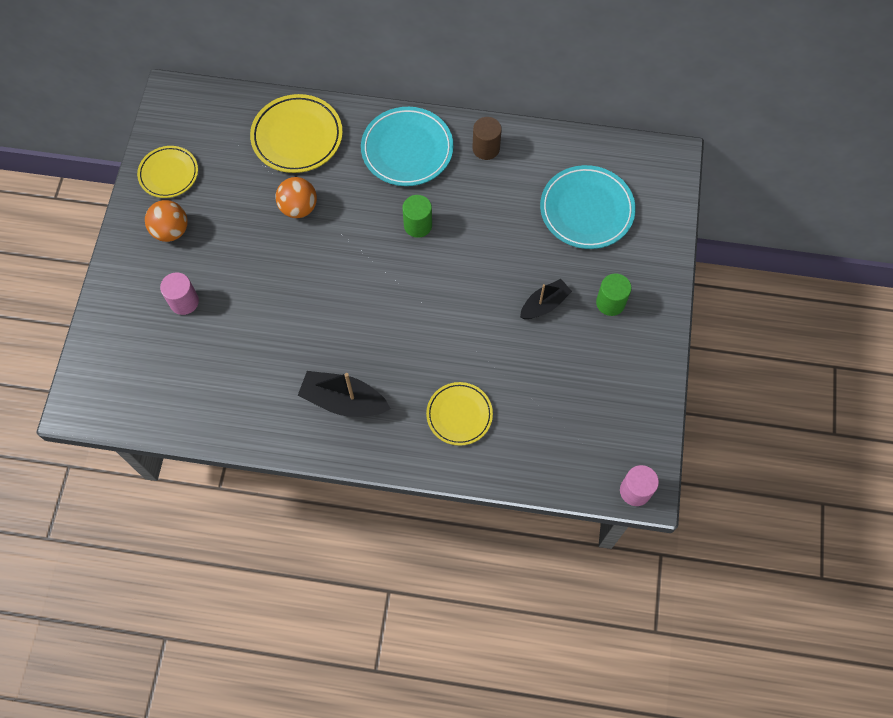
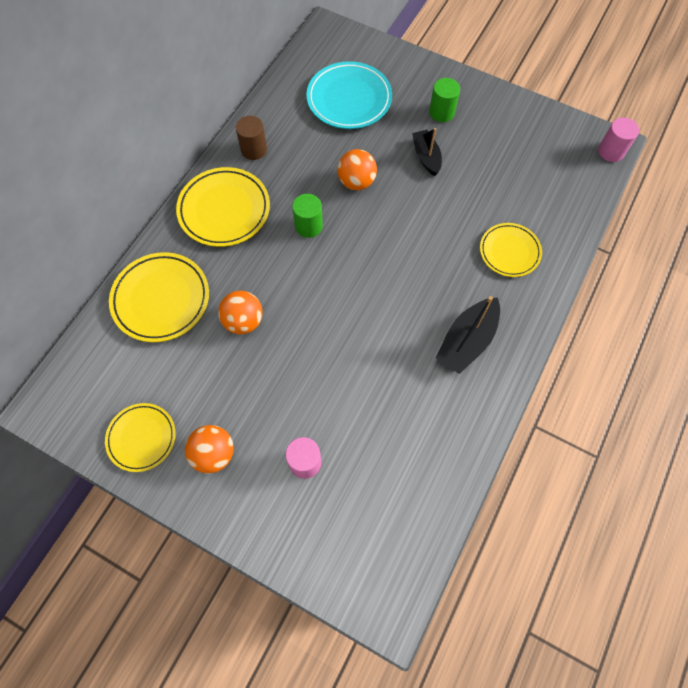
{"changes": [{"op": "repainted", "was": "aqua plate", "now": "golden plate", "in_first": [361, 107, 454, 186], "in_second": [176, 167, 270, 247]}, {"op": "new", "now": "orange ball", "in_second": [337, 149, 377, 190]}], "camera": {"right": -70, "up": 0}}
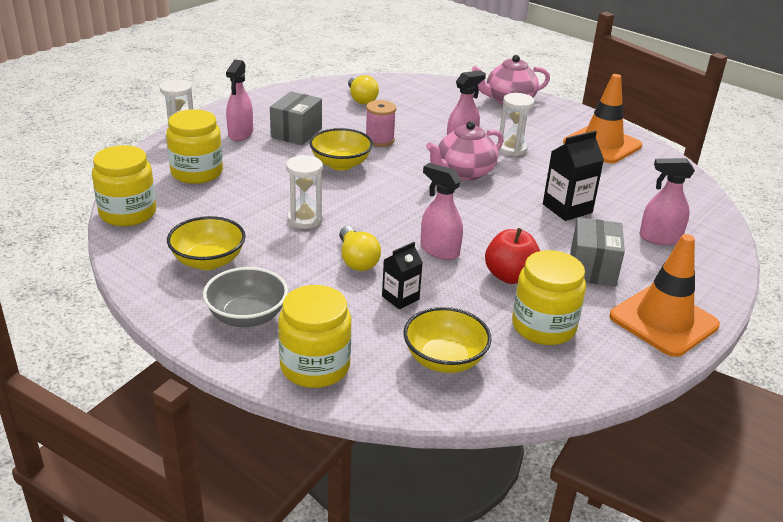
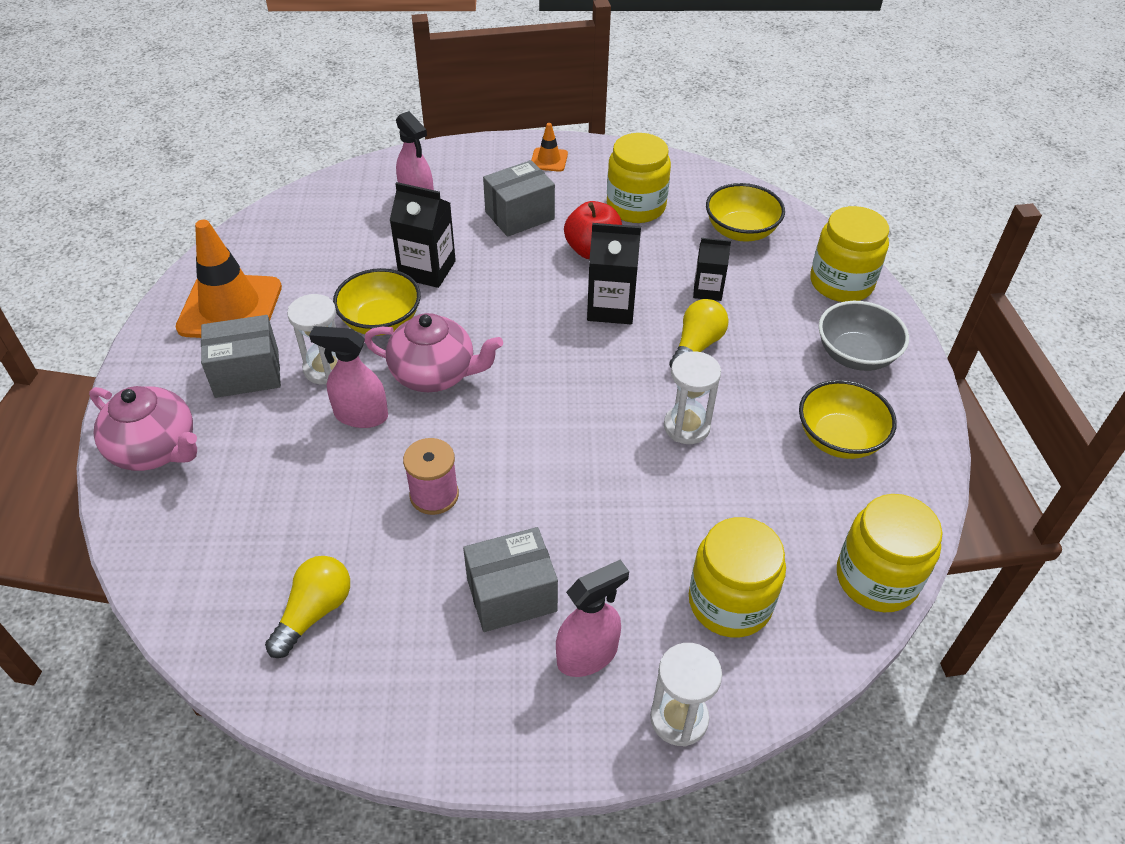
{"changes": [{"op": "new", "now": "grey parcel", "in_second": [201, 315, 281, 398]}, {"op": "shifted", "was": "golden serving bowl", "in_first": [309, 128, 373, 170], "in_second": [333, 268, 421, 336]}, {"op": "scaled", "was": "orange road cone", "in_first": [609, 234, 720, 357], "in_second": [531, 123, 568, 172], "ratio": 0.46}, {"op": "swapped", "was": "pink spray cleaner", "now": "ebony milk carton", "in_first": [421, 163, 463, 260], "in_second": [587, 223, 641, 324]}], "camera": {"right": -130, "up": 15}}
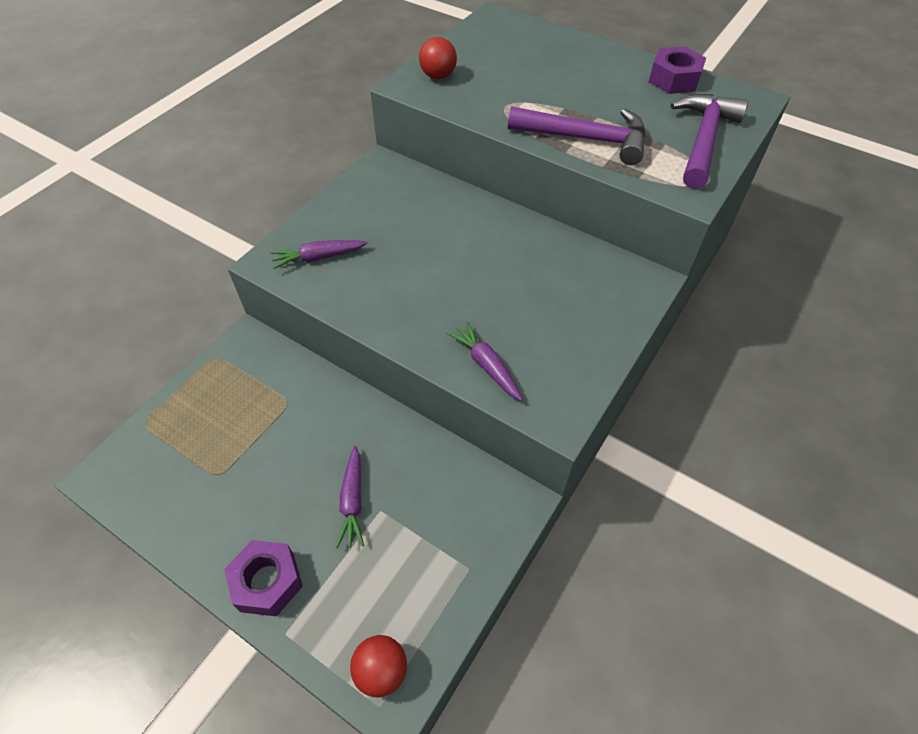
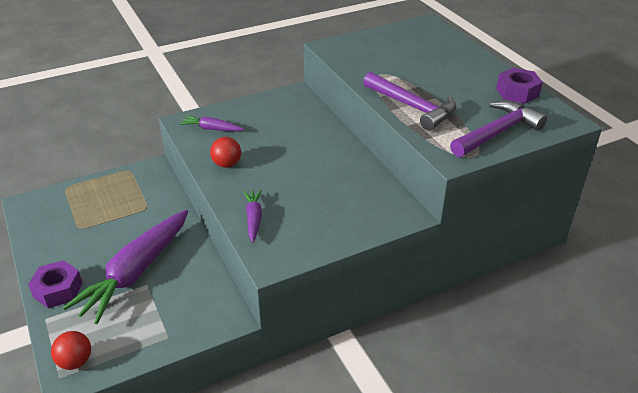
{"changes": [{"op": "scaled", "was": "purple root vegetable", "in_first": [336, 445, 364, 548], "in_second": [63, 210, 188, 324], "ratio": 2.19}, {"op": "shifted", "was": "crimson ball", "in_first": [419, 37, 457, 79], "in_second": [210, 137, 241, 168]}], "camera": {"right": 30, "up": -15}}
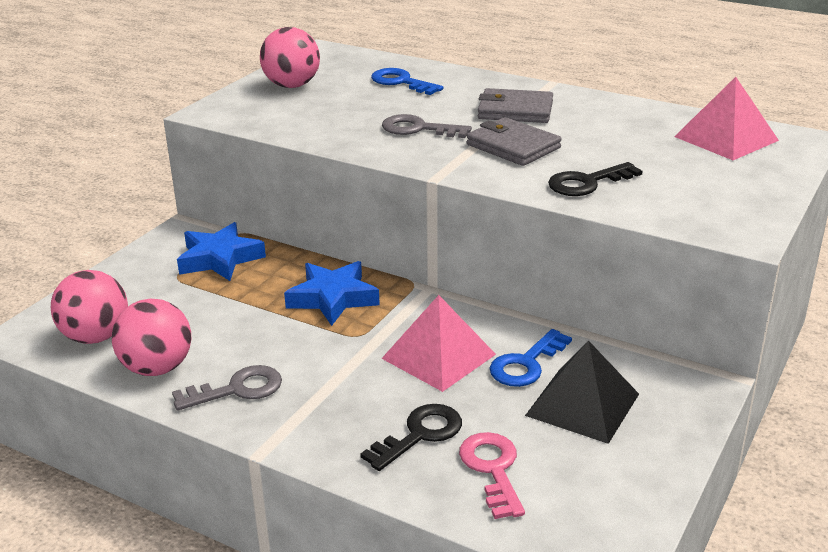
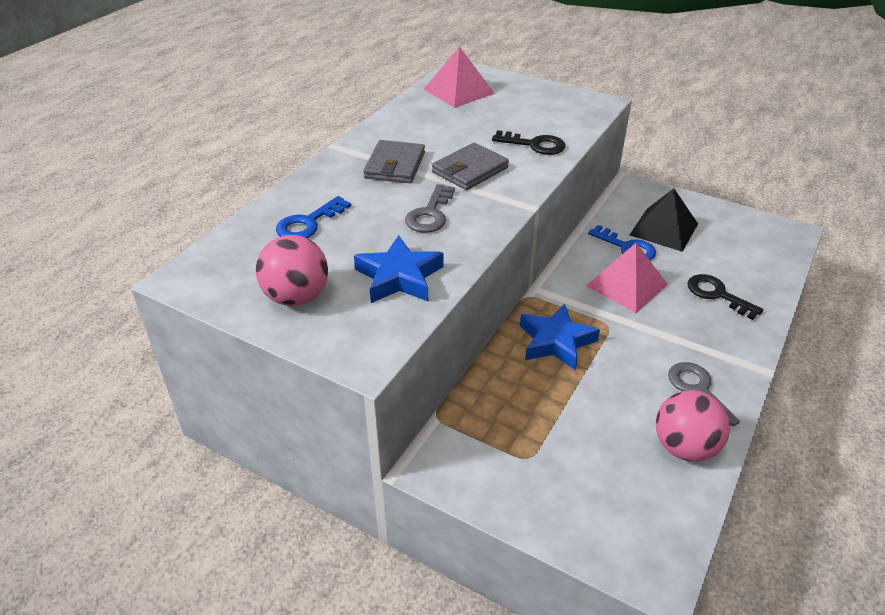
{"changes": [{"op": "shifted", "was": "cobalt star shape", "in_first": [177, 222, 266, 281], "in_second": [354, 235, 444, 303]}, {"op": "rotated", "was": "ebony door key", "in_first": [548, 162, 643, 196], "in_second": [492, 130, 565, 155], "clockwise": -45}, {"op": "gone", "was": "pink ball", "in_first": [51, 270, 128, 344]}, {"op": "gone", "was": "pink door key", "in_first": [459, 432, 525, 519]}], "camera": {"right": -90, "up": 10}}
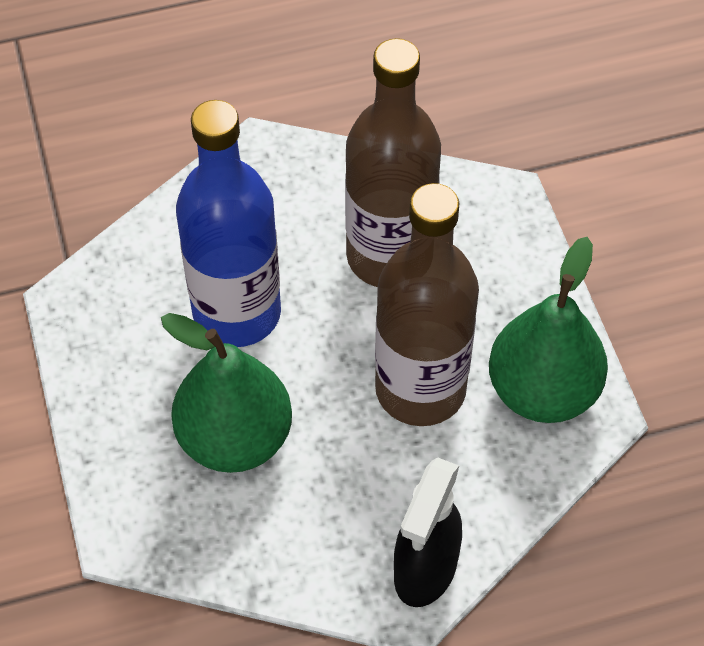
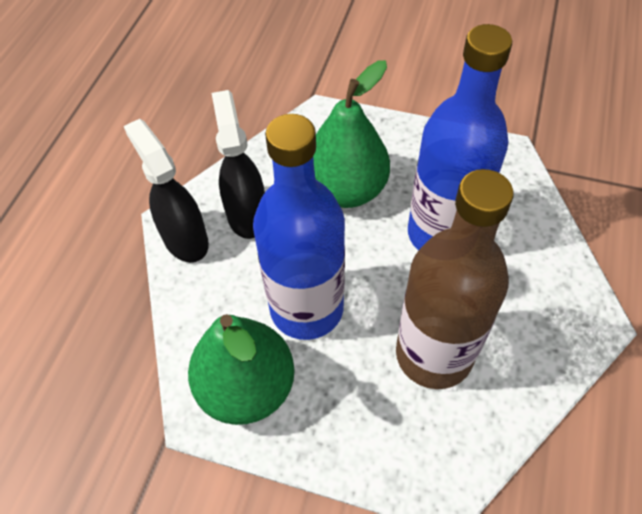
{"changes": [{"op": "new", "now": "ebony spray cleaner", "in_second": [212, 90, 265, 239]}, {"op": "repainted", "was": "dark brown bottle", "now": "cobalt bottle", "in_first": [375, 183, 479, 426], "in_second": [253, 114, 345, 340]}], "camera": {"right": 125, "up": 0}}
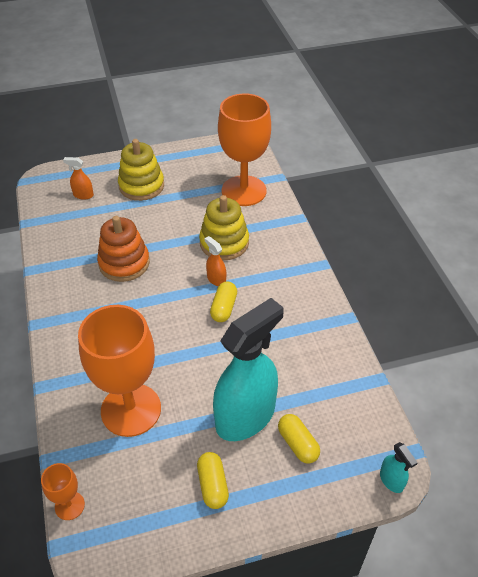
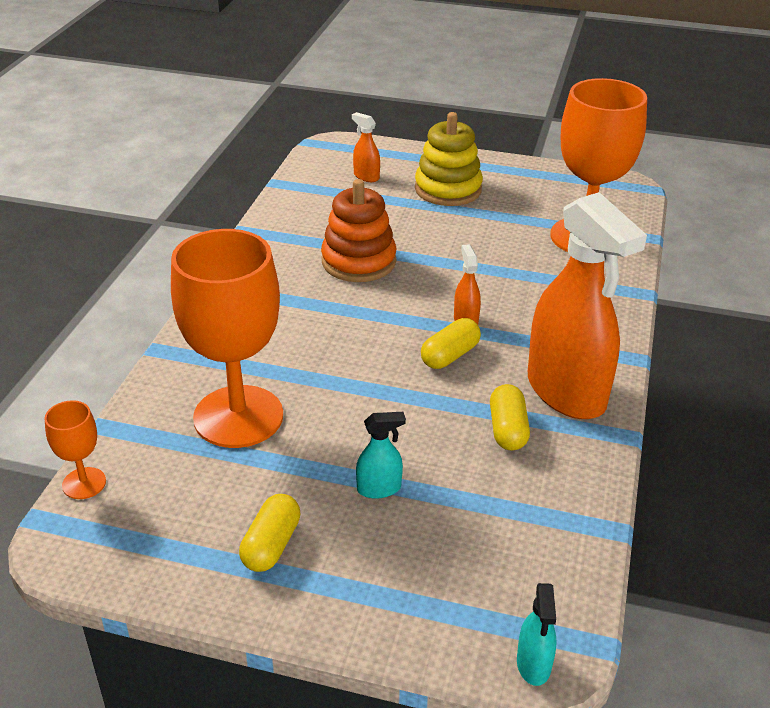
{"changes": [{"op": "scaled", "was": "aqua spray cleaner", "in_first": [213, 298, 284, 441], "in_second": [356, 412, 406, 499], "ratio": 0.4}, {"op": "shifted", "was": "golden capsule", "in_first": [278, 414, 320, 464], "in_second": [490, 384, 530, 451]}, {"op": "new", "now": "orange spray cleaner", "in_second": [528, 192, 647, 419]}, {"op": "gone", "was": "golden ring stacker", "in_first": [199, 195, 249, 260]}], "camera": {"right": 30, "up": -10}}
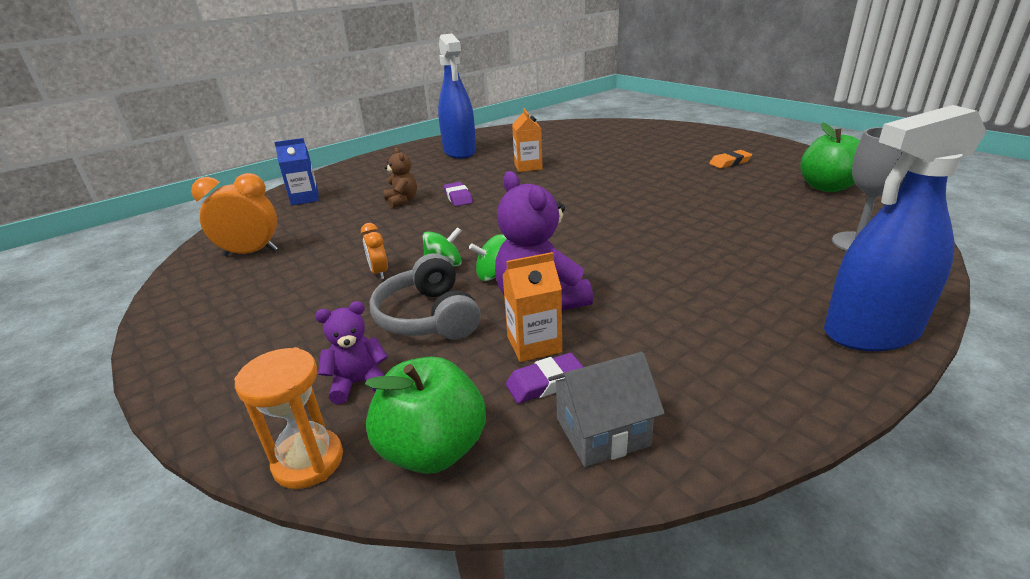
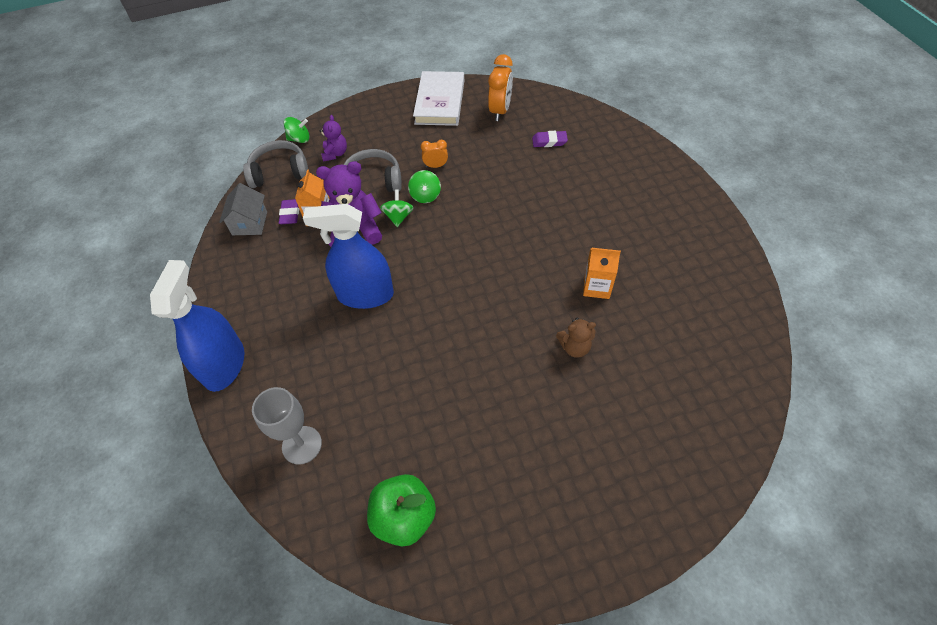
{"changes": [{"op": "swapped", "was": "leaf-green apple fruit", "now": "grey over-ear headphones", "in_first": [365, 357, 486, 474], "in_second": [243, 140, 308, 188]}, {"op": "swapped", "was": "orange sand timer", "now": "leaf-green spinning top", "in_first": [234, 347, 343, 489], "in_second": [284, 117, 310, 143]}, {"op": "shifted", "was": "cobalt spray cleaner", "in_first": [438, 34, 476, 159], "in_second": [303, 204, 394, 309]}, {"op": "new", "now": "white hardcover", "in_second": [413, 71, 464, 126]}, {"op": "shifted", "was": "purple pencil eraser", "in_first": [444, 182, 473, 206], "in_second": [532, 131, 568, 147]}, {"op": "shifted", "was": "dark brown stuffed bear", "in_first": [384, 148, 417, 208], "in_second": [556, 317, 596, 358]}, {"op": "gone", "was": "cobalt milk carton", "in_first": [274, 138, 319, 205]}, {"op": "gone", "was": "orange pencil eraser", "in_first": [709, 150, 752, 168]}], "camera": {"right": 110, "up": 25}}
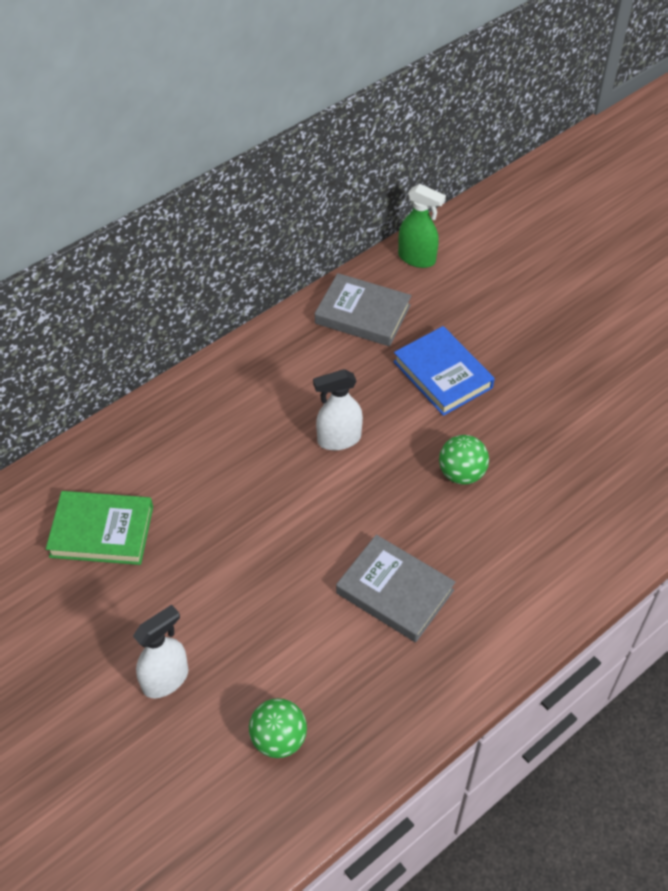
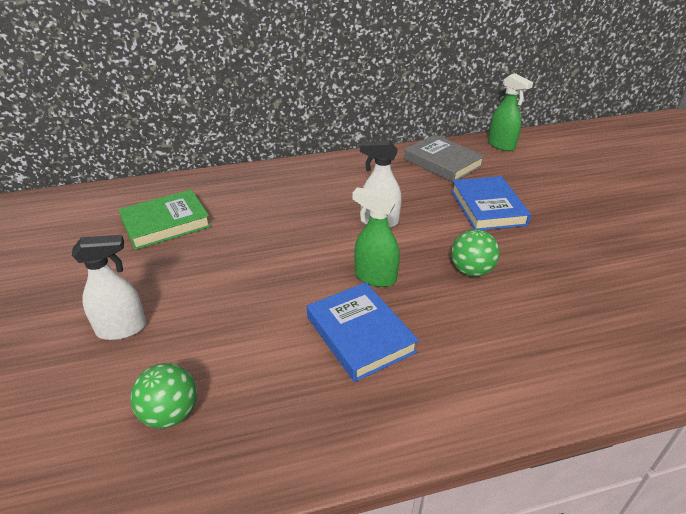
{"changes": [{"op": "rotated", "was": "leaf-green hardcover", "in_first": [46, 491, 153, 565], "in_second": [118, 189, 211, 250], "clockwise": -60}, {"op": "repainted", "was": "grey hardcover", "now": "cobalt hardcover", "in_first": [336, 535, 455, 642], "in_second": [307, 282, 419, 382]}, {"op": "new", "now": "leaf-green spray cleaner", "in_second": [352, 188, 400, 287]}], "camera": {"right": 25, "up": -15}}
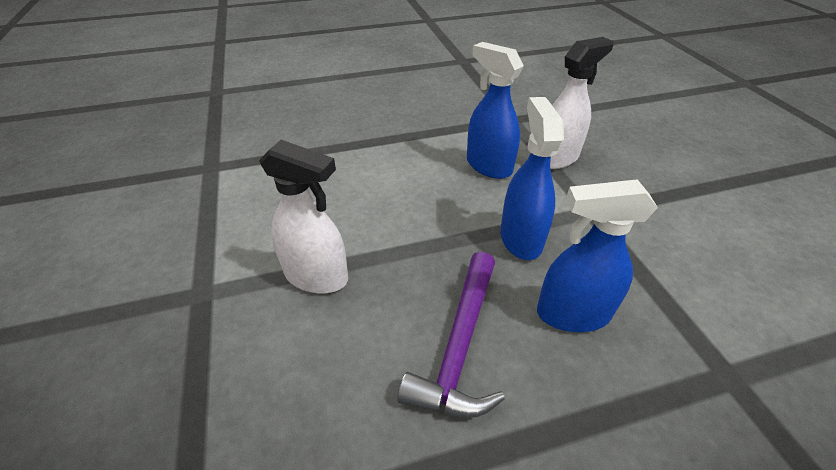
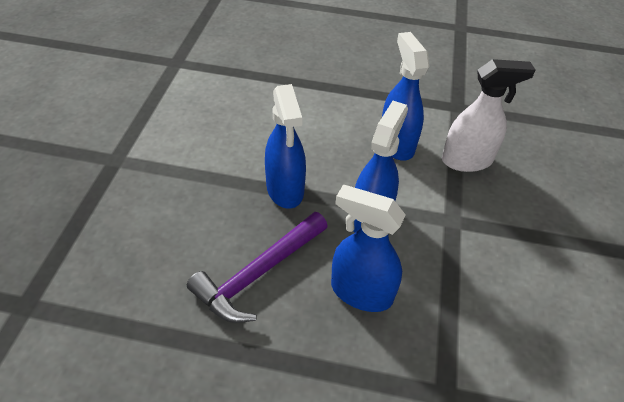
{"changes": [{"op": "new", "now": "cobalt spray cleaner", "in_second": [265, 84, 306, 209]}, {"op": "gone", "was": "white spray cleaner", "in_first": [259, 140, 348, 294]}], "camera": {"right": 25, "up": 5}}
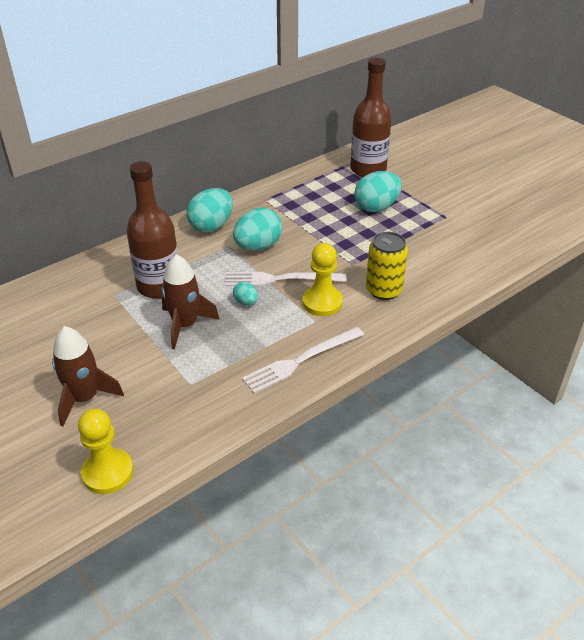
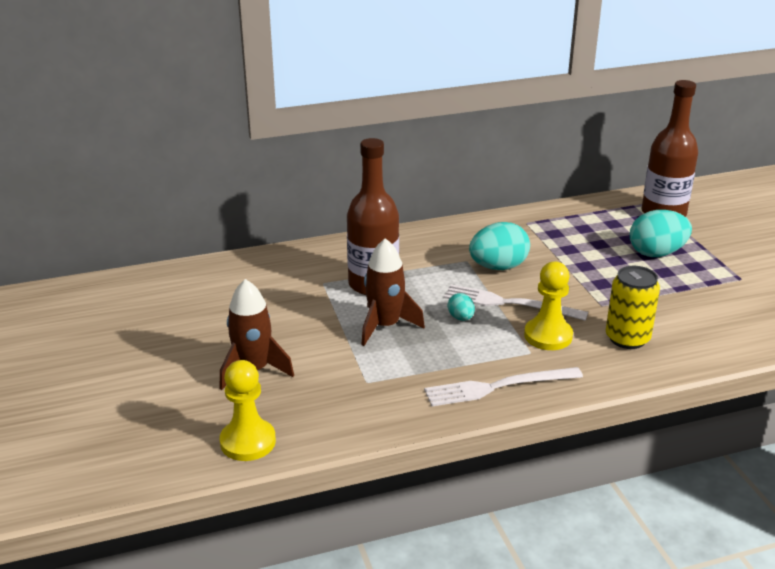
{"changes": [{"op": "gone", "was": "aqua egg", "in_first": [187, 188, 233, 232]}], "camera": {"right": 20, "up": -10}}
